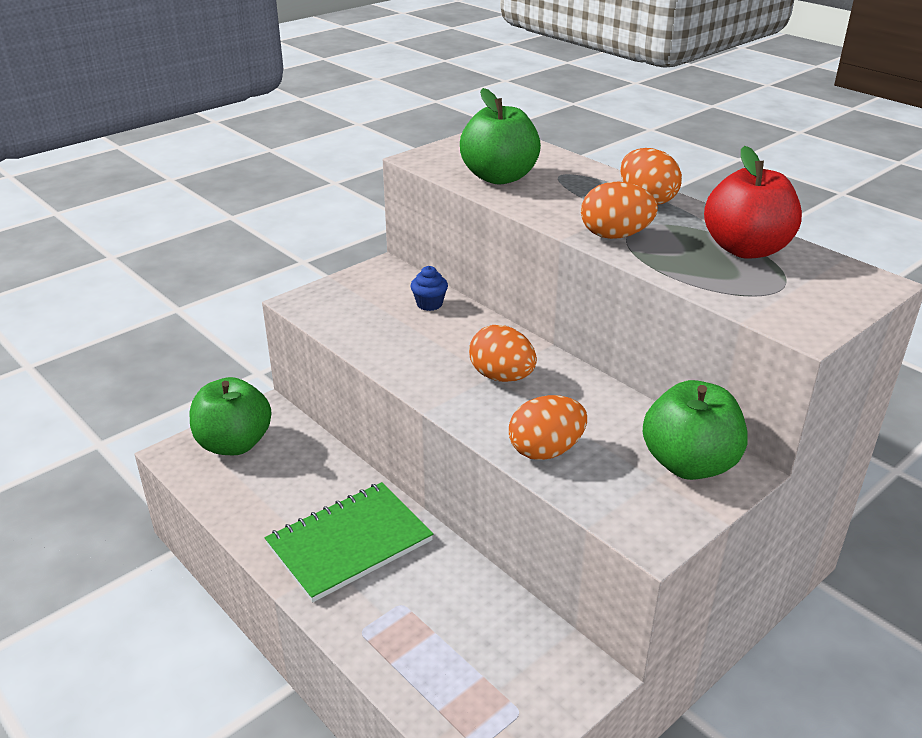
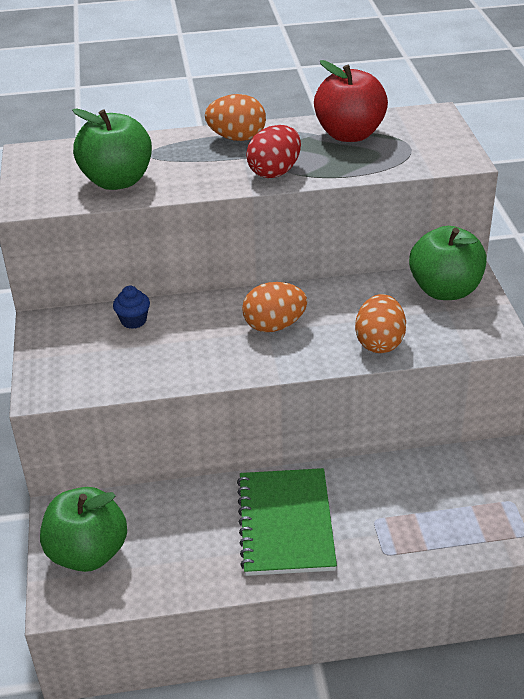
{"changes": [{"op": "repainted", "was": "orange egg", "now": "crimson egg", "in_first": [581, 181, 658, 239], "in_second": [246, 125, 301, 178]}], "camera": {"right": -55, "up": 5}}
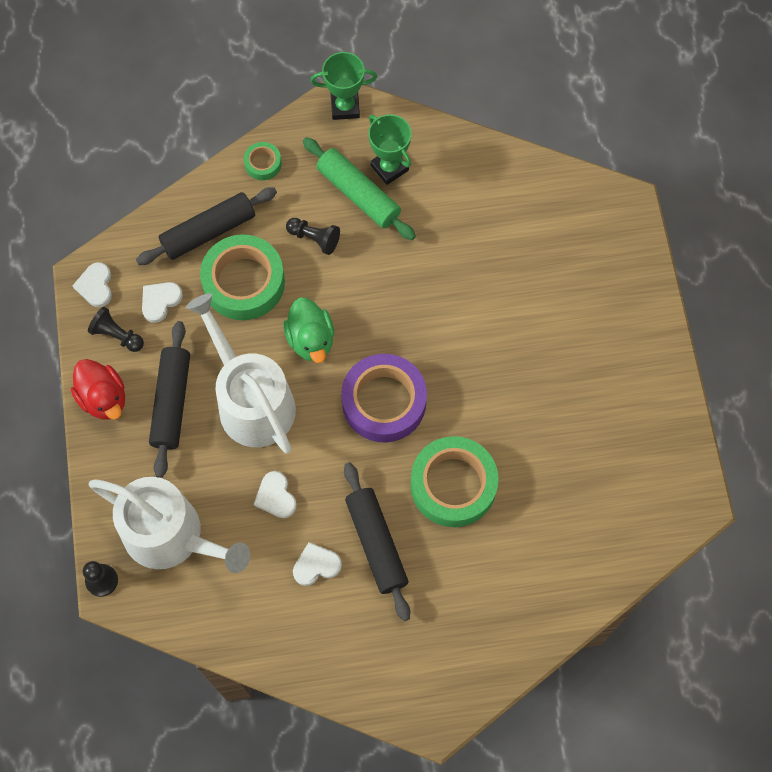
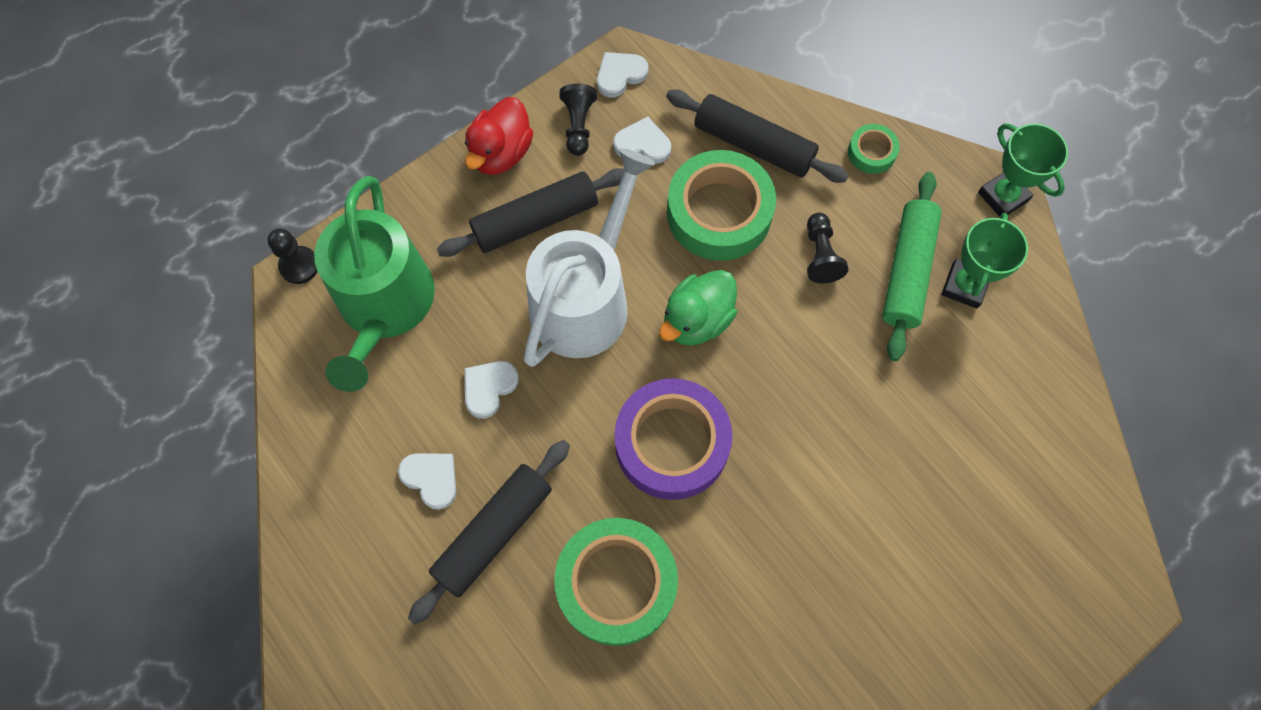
{"changes": [{"op": "repainted", "was": "white watering can", "now": "leaf-green watering can", "in_first": [89, 477, 250, 573], "in_second": [314, 176, 435, 392]}], "camera": {"right": 60, "up": 0}}
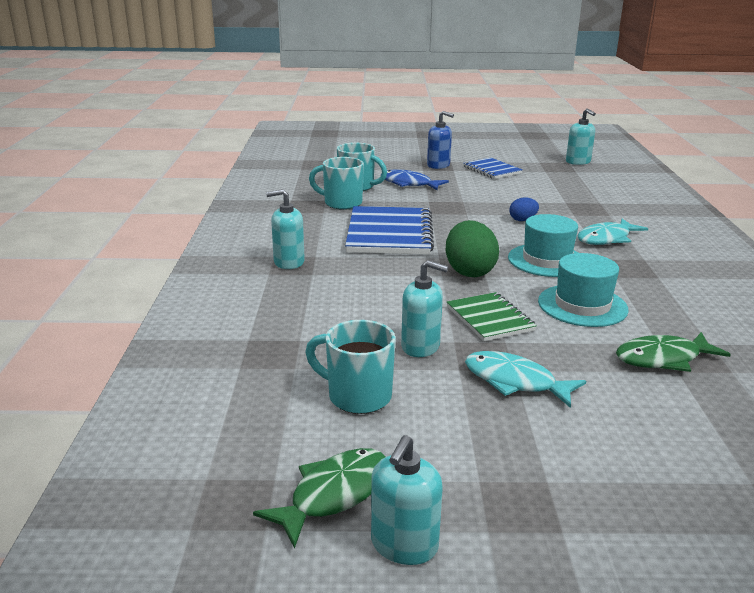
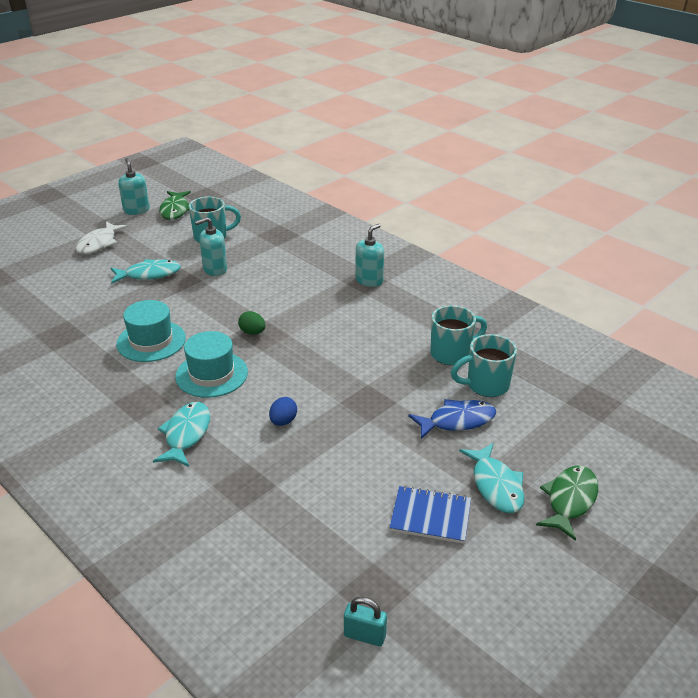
{"changes": [{"op": "new", "now": "white fish", "in_second": [76, 221, 128, 254]}, {"op": "scaled", "was": "leaf-green egg", "in_first": [446, 220, 499, 277], "in_second": [238, 311, 265, 335], "ratio": 0.53}, {"op": "swapped", "was": "aqua pump bottle", "now": "aqua padlock", "in_first": [566, 108, 596, 165], "in_second": [344, 597, 387, 646]}, {"op": "swapped", "was": "cobalt pump bottle", "now": "aqua fish", "in_first": [427, 111, 454, 169], "in_second": [459, 443, 525, 513]}, {"op": "shifted", "was": "leaf-green fish", "in_first": [616, 332, 731, 372], "in_second": [536, 465, 598, 541]}, {"op": "gone", "was": "cobalt exercise book", "in_first": [345, 206, 434, 255]}, {"op": "gone", "was": "leaf-green exercise book", "in_first": [447, 292, 537, 341]}], "camera": {"right": 135, "up": 10}}
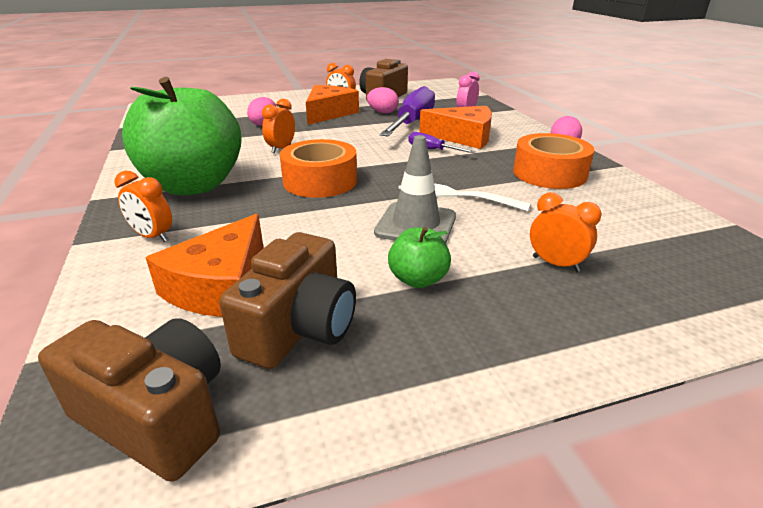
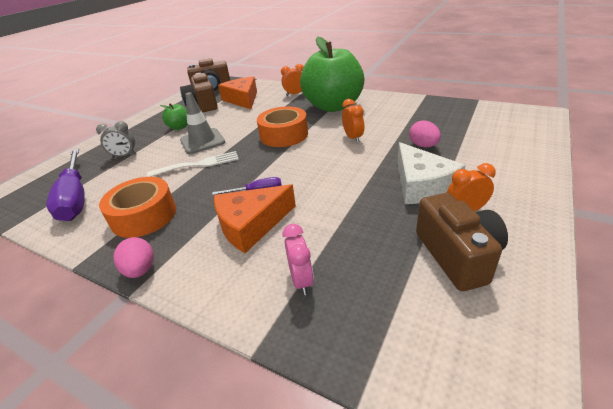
{"changes": [{"op": "shifted", "was": "purple hand screwdriver", "in_first": [380, 86, 435, 137], "in_second": [46, 148, 85, 221]}, {"op": "repainted", "was": "orange clock", "now": "grey clock", "in_first": [530, 192, 602, 272], "in_second": [96, 121, 136, 158]}, {"op": "repainted", "was": "orange cheese wedge", "now": "white cheese wedge", "in_first": [306, 85, 359, 125], "in_second": [398, 142, 466, 204]}, {"op": "gone", "was": "pink egg", "in_first": [367, 87, 399, 114]}], "camera": {"right": 140, "up": 5}}
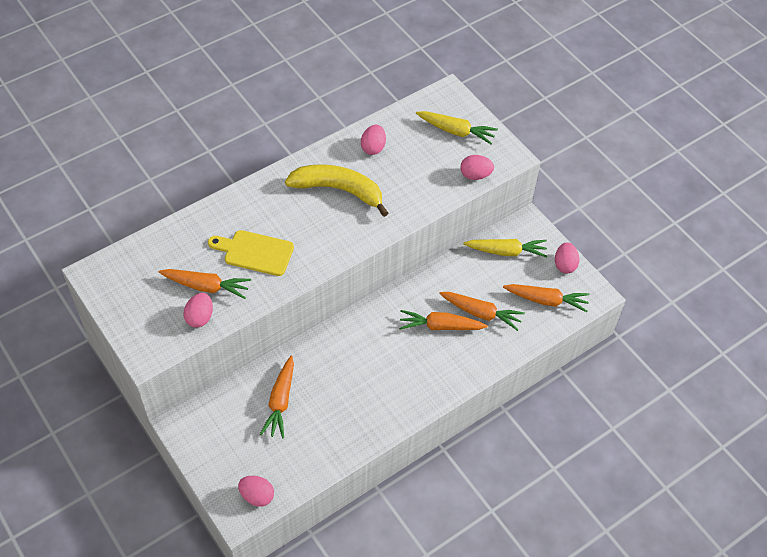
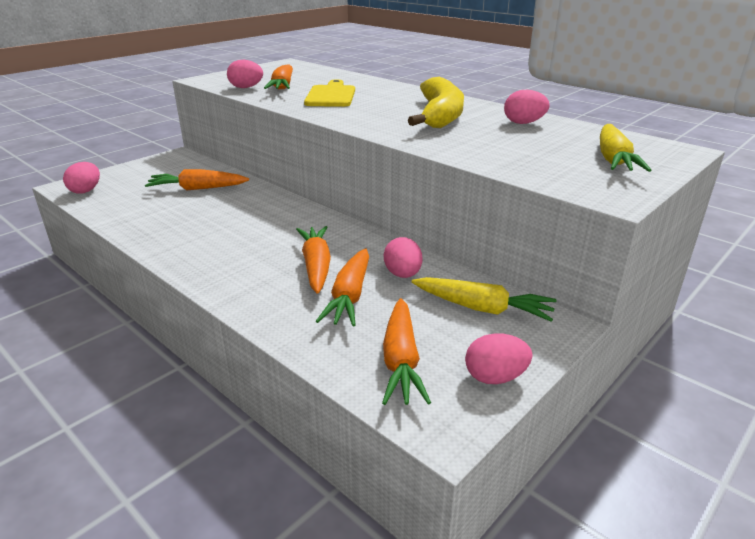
{"changes": [{"op": "shifted", "was": "pink egg", "in_first": [460, 155, 494, 180], "in_second": [384, 237, 422, 278]}, {"op": "rotated", "was": "golden root vegetable", "in_first": [463, 239, 547, 258], "in_second": [412, 277, 556, 322], "clockwise": -60}], "camera": {"right": 80, "up": -25}}
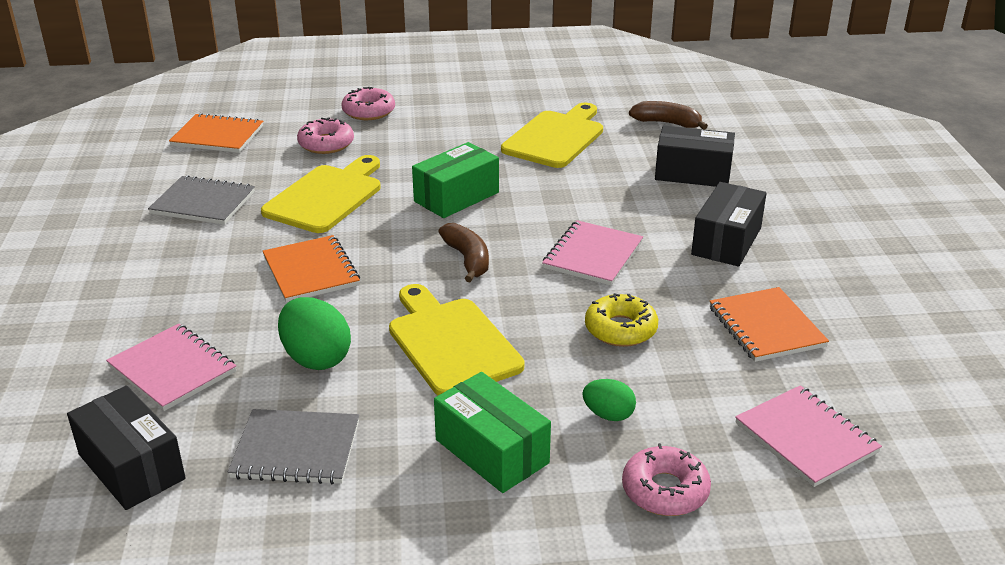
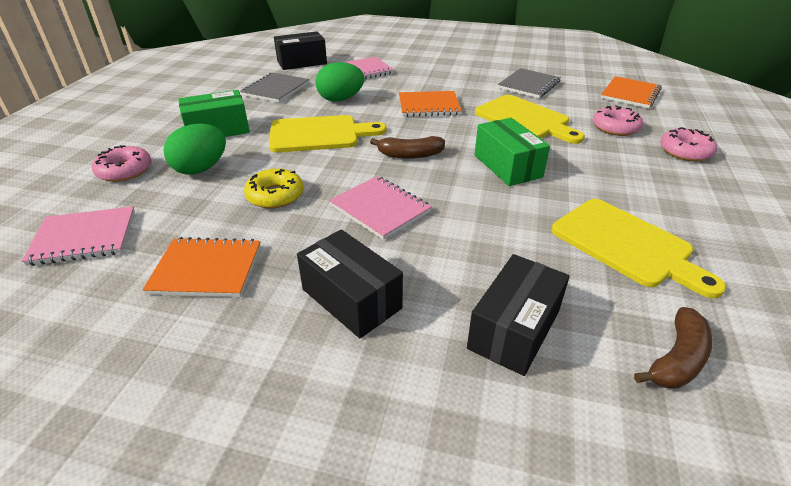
{"changes": [{"op": "scaled", "was": "leaf-green egg", "in_first": [582, 379, 636, 421], "in_second": [163, 123, 226, 174], "ratio": 1.71}], "camera": {"right": 110, "up": 5}}
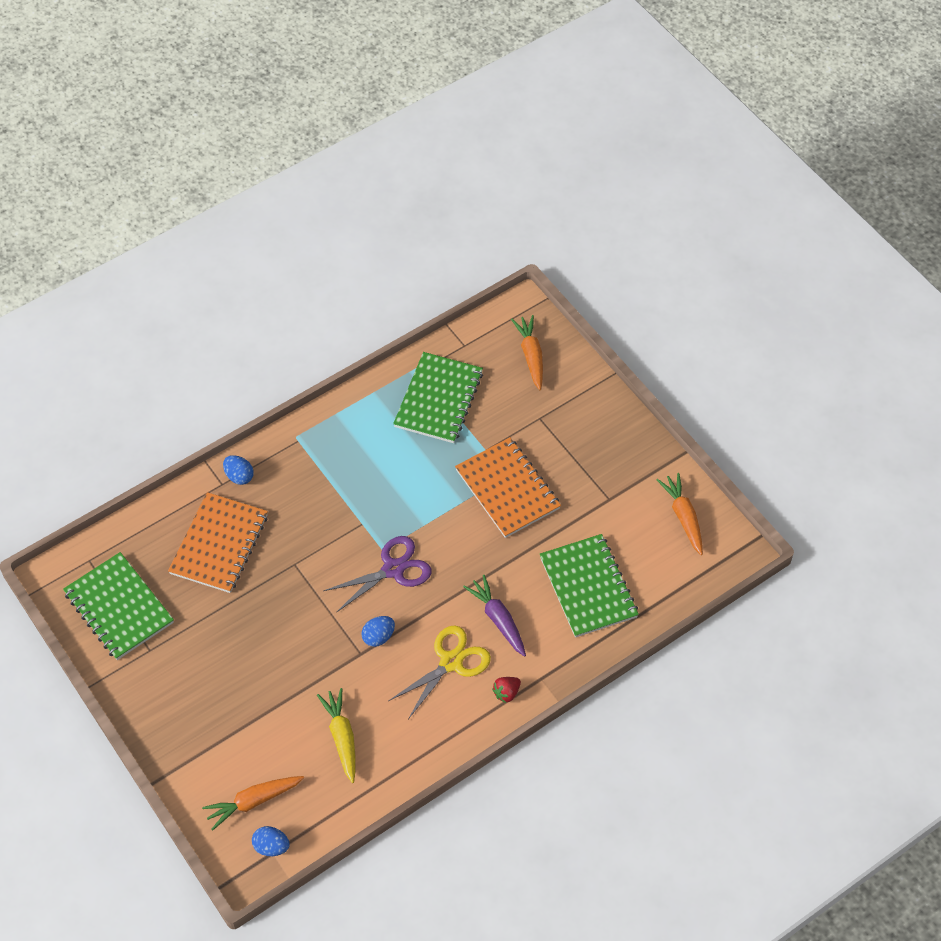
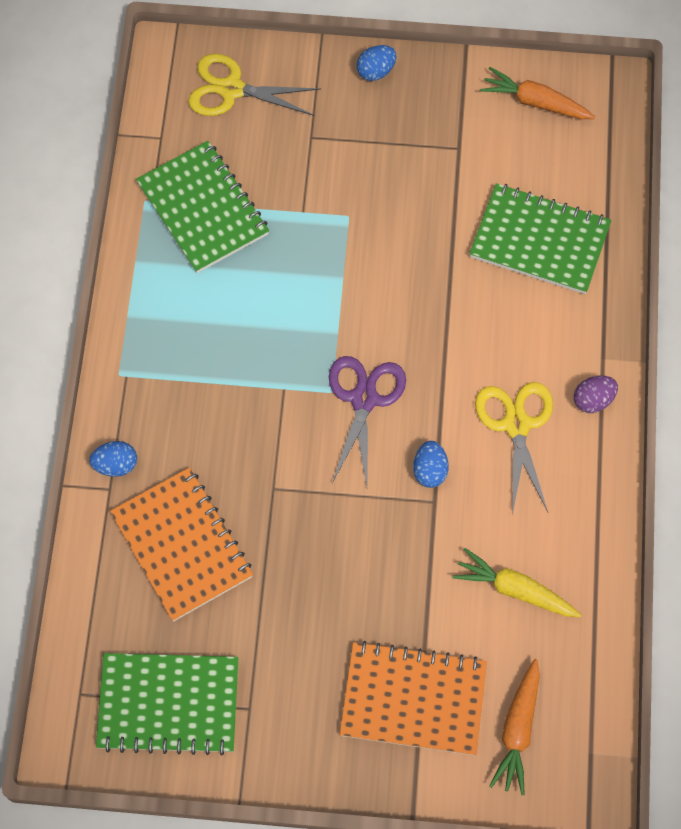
{"changes": [{"op": "swapped", "was": "orange root vegetable", "now": "golden scissors", "in_first": [511, 315, 543, 390], "in_second": [188, 54, 321, 116]}, {"op": "shifted", "was": "orange exercise book", "in_first": [455, 437, 561, 538], "in_second": [340, 641, 487, 755]}, {"op": "shifted", "was": "cobalt egg", "in_first": [252, 826, 290, 856], "in_second": [356, 45, 396, 81]}, {"op": "swapped", "was": "crimson toy strawberry", "now": "purple egg", "in_first": [492, 677, 521, 703], "in_second": [574, 376, 618, 413]}, {"op": "gone", "was": "purple root vegetable", "in_first": [463, 575, 526, 657]}], "camera": {"right": -50, "up": 10}}
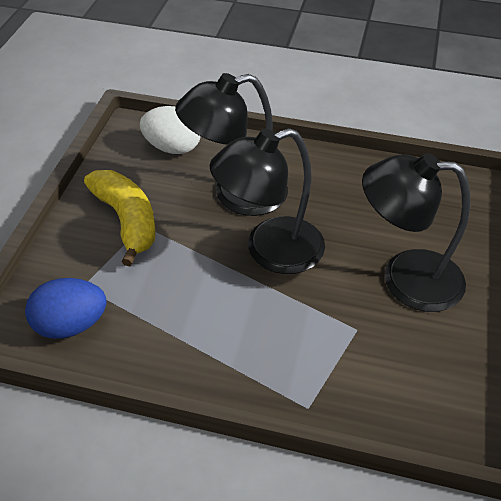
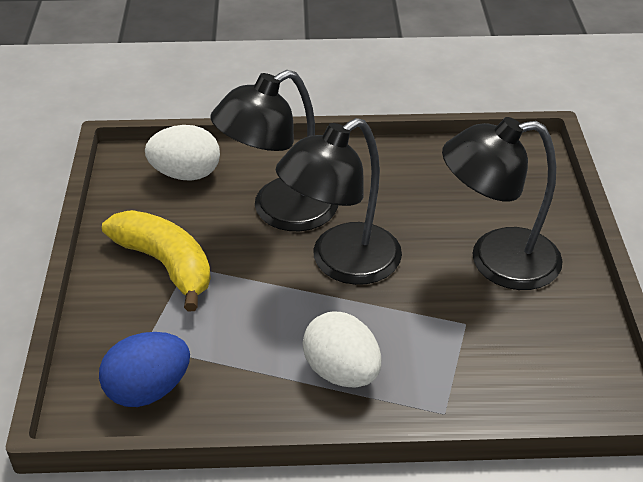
{"changes": [{"op": "new", "now": "white egg", "in_second": [303, 311, 381, 388]}], "camera": {"right": -15, "up": -5}}
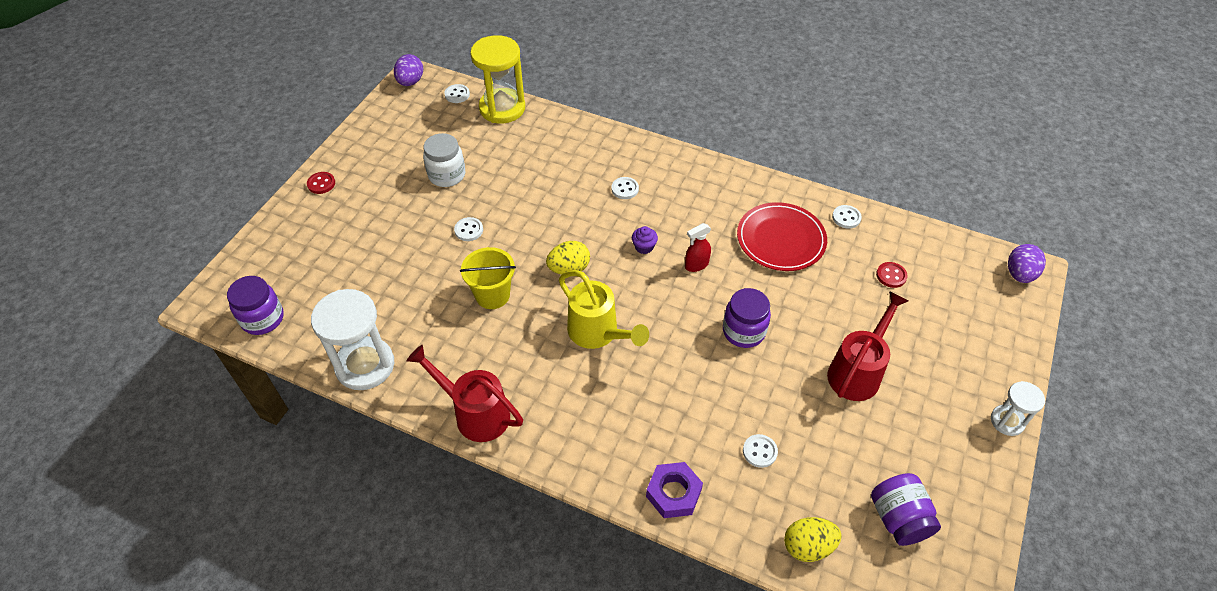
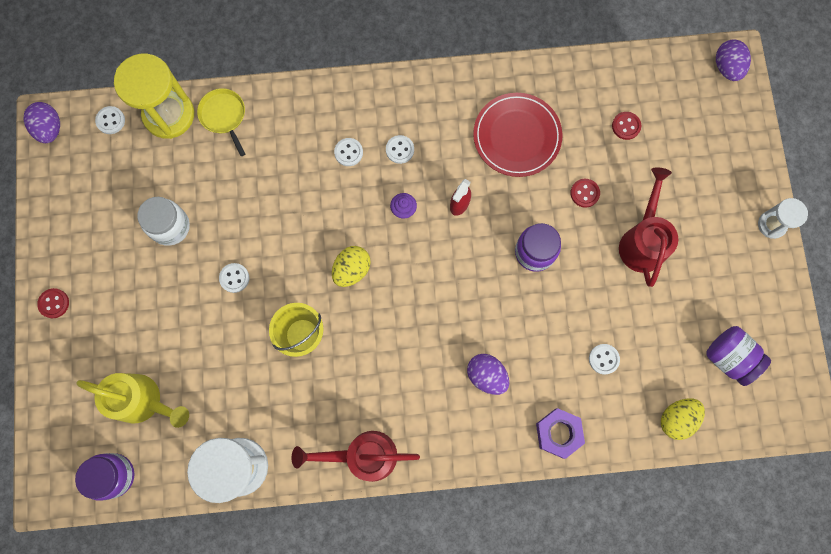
{"changes": [{"op": "shifted", "was": "golden watering can", "in_first": [559, 270, 649, 349], "in_second": [77, 373, 189, 428]}, {"op": "new", "now": "golden skillet", "in_second": [197, 88, 245, 156]}, {"op": "shifted", "was": "white shirt button", "in_first": [832, 205, 862, 229], "in_second": [386, 135, 414, 164]}, {"op": "new", "now": "purple egg", "in_second": [467, 354, 509, 395]}, {"op": "new", "now": "crimson shirt button", "in_second": [570, 179, 600, 207]}], "camera": {"right": -30, "up": 25}}
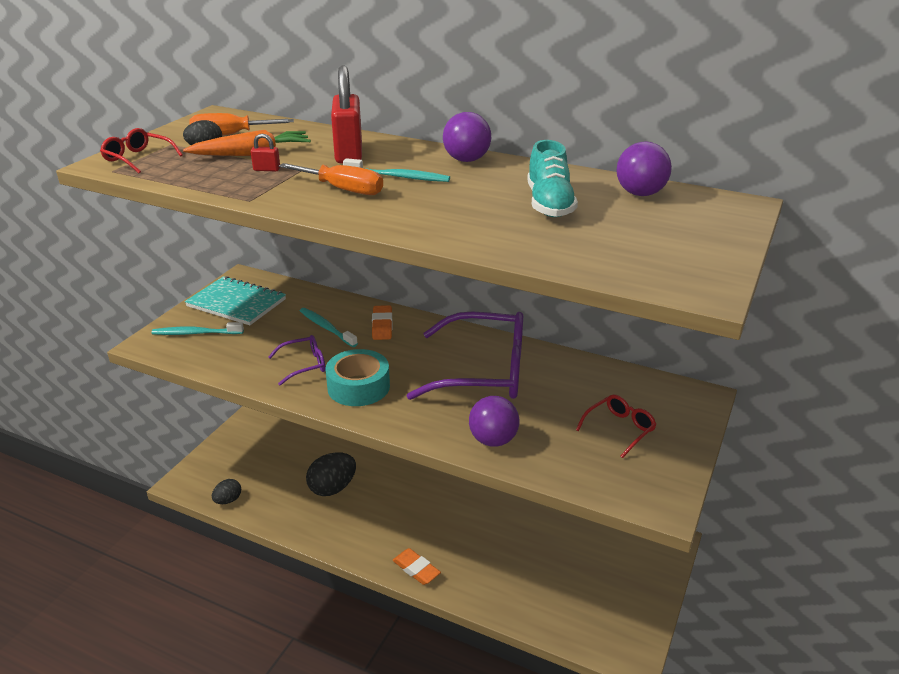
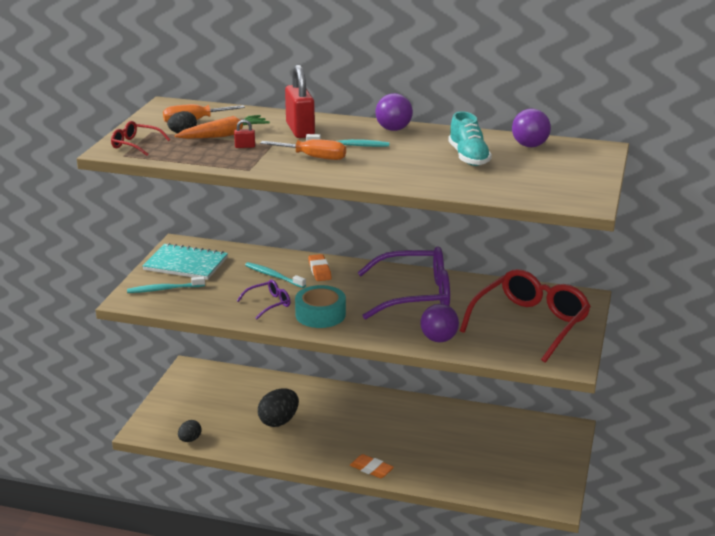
{"changes": [{"op": "scaled", "was": "crimson eyeglasses", "in_first": [576, 395, 656, 458], "in_second": [460, 269, 591, 363], "ratio": 2.19}], "camera": {"right": -10, "up": -5}}
